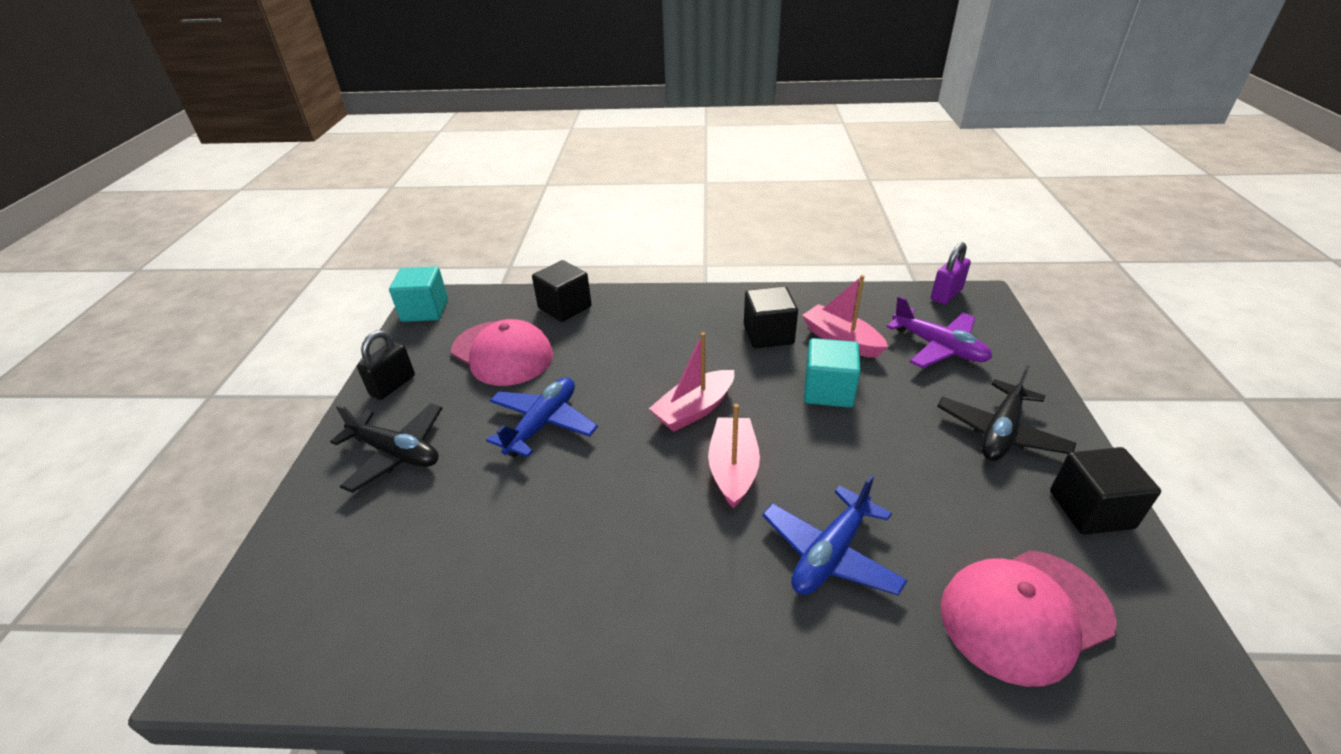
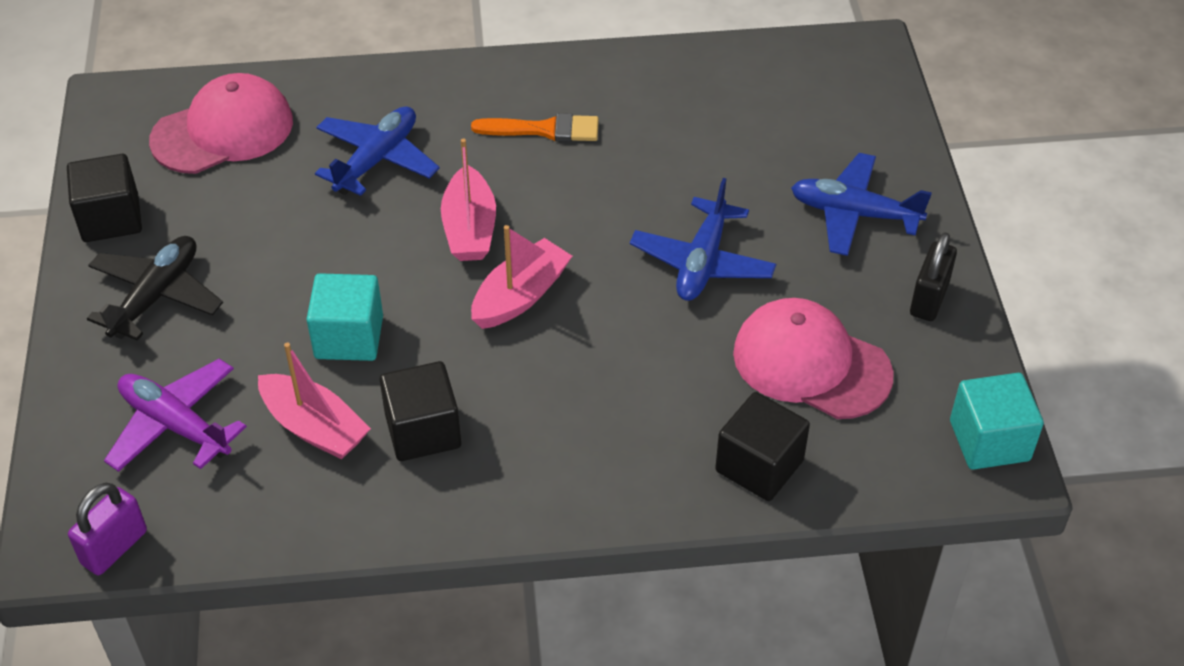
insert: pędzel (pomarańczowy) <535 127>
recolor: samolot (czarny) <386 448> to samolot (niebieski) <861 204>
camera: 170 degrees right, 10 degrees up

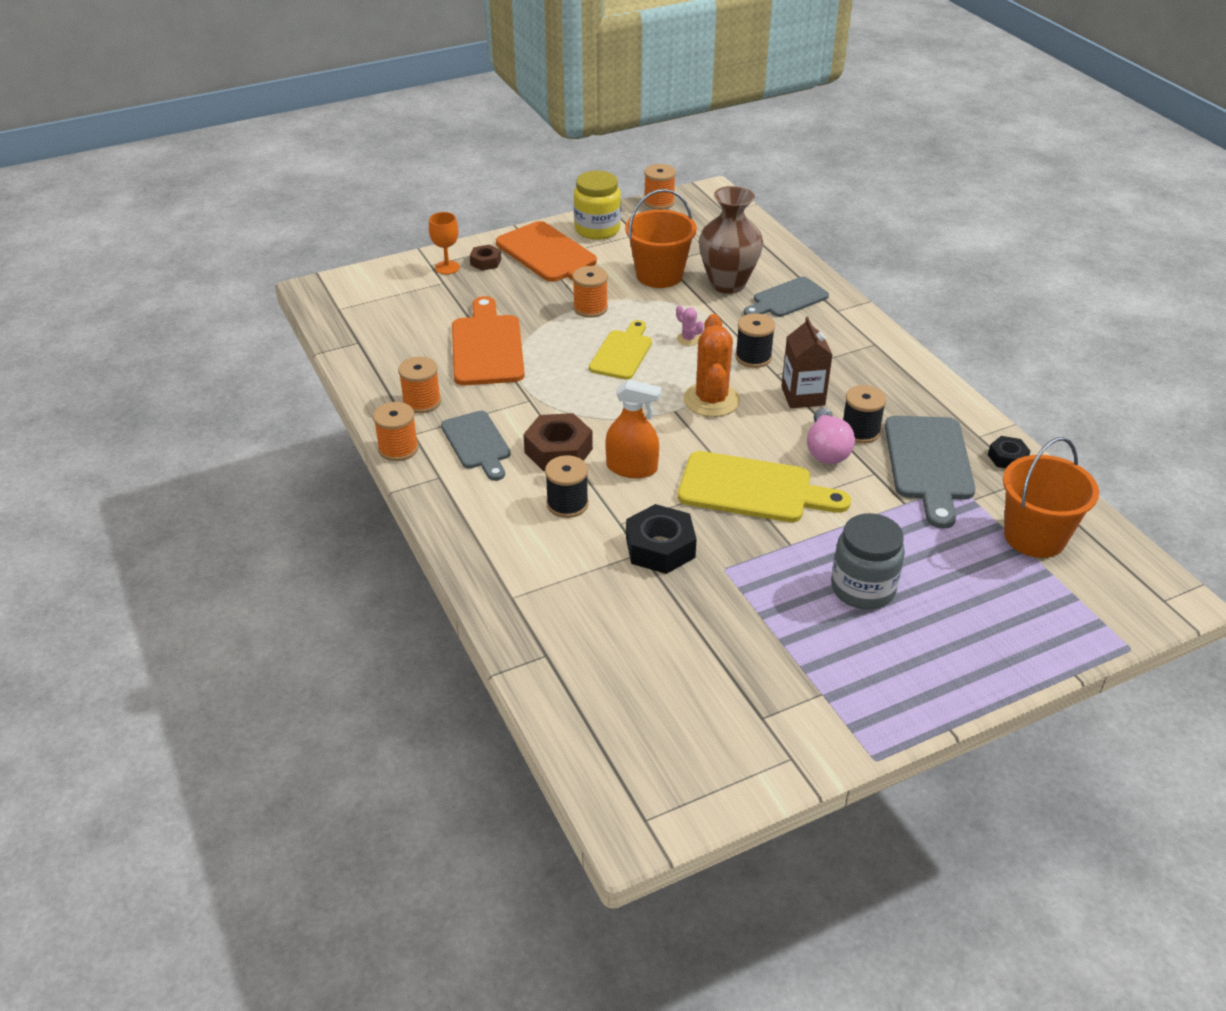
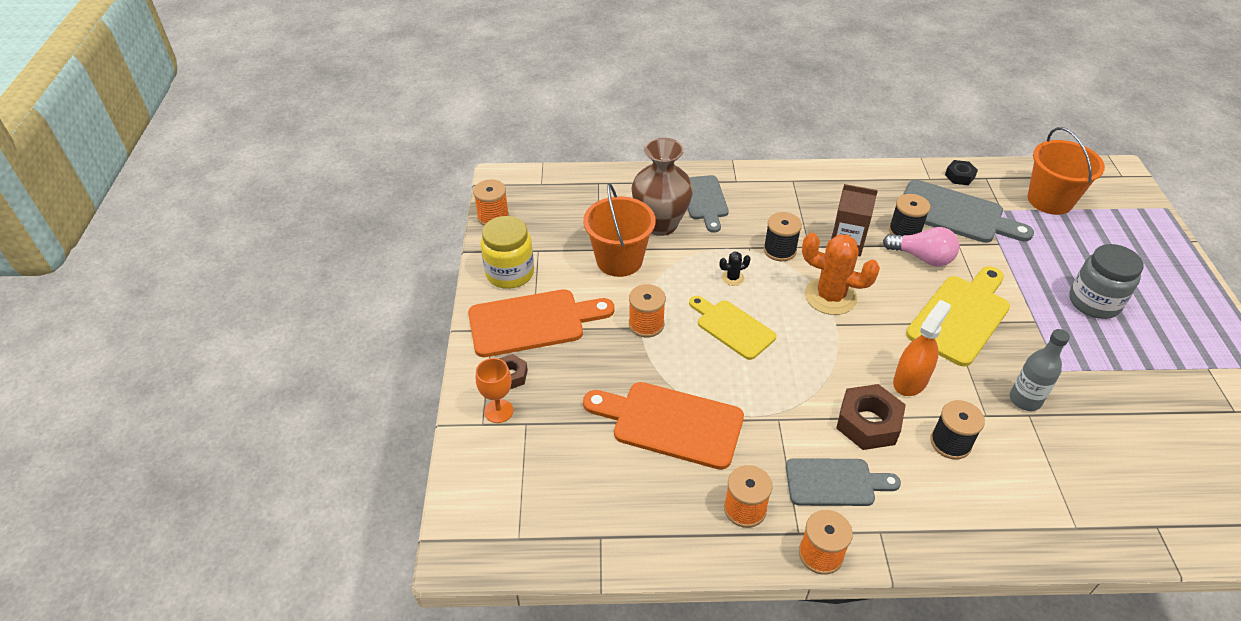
replace: nakrętka (czarny) <661 539> to butelka (szary) <1040 370>
recolor: kaktus (różowy) <690 325> to kaktus (czarny) <735 269>
camera: 65 degrees left, 5 degrees up

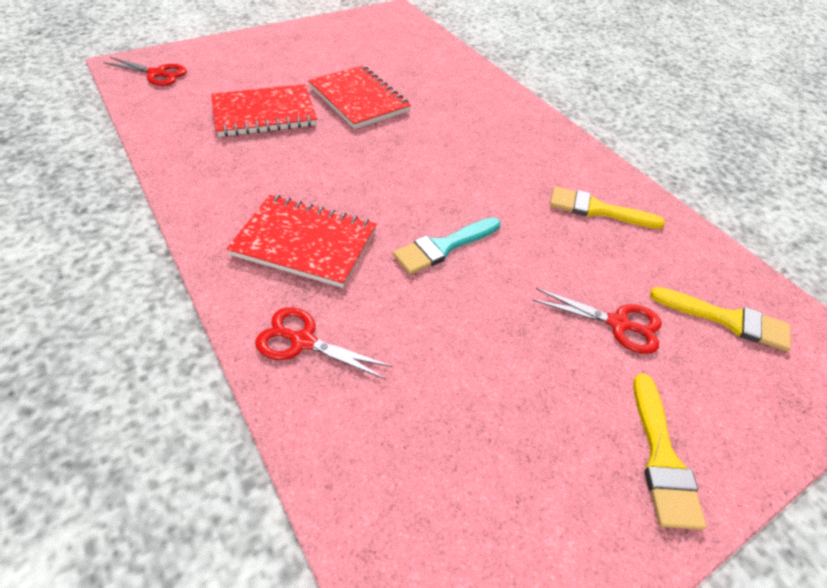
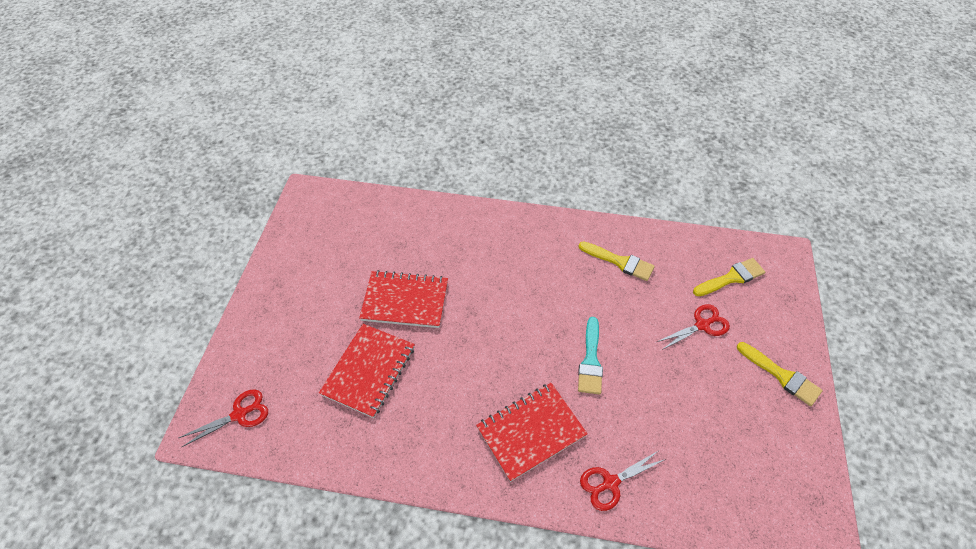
rotate: pędzel (żółty) <607 208> = <616 261> 120 degrees counterclockwise
camera: 45 degrees left, 5 degrees up

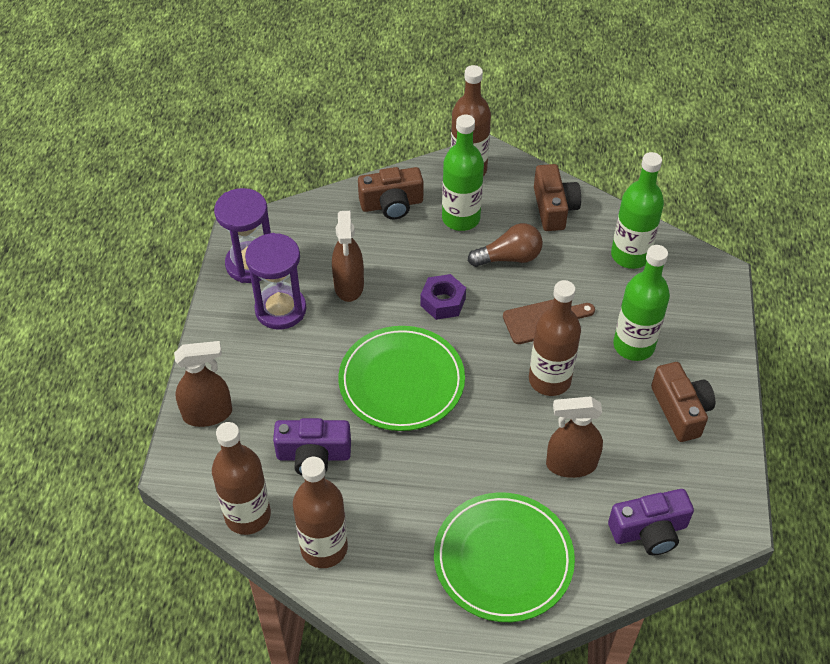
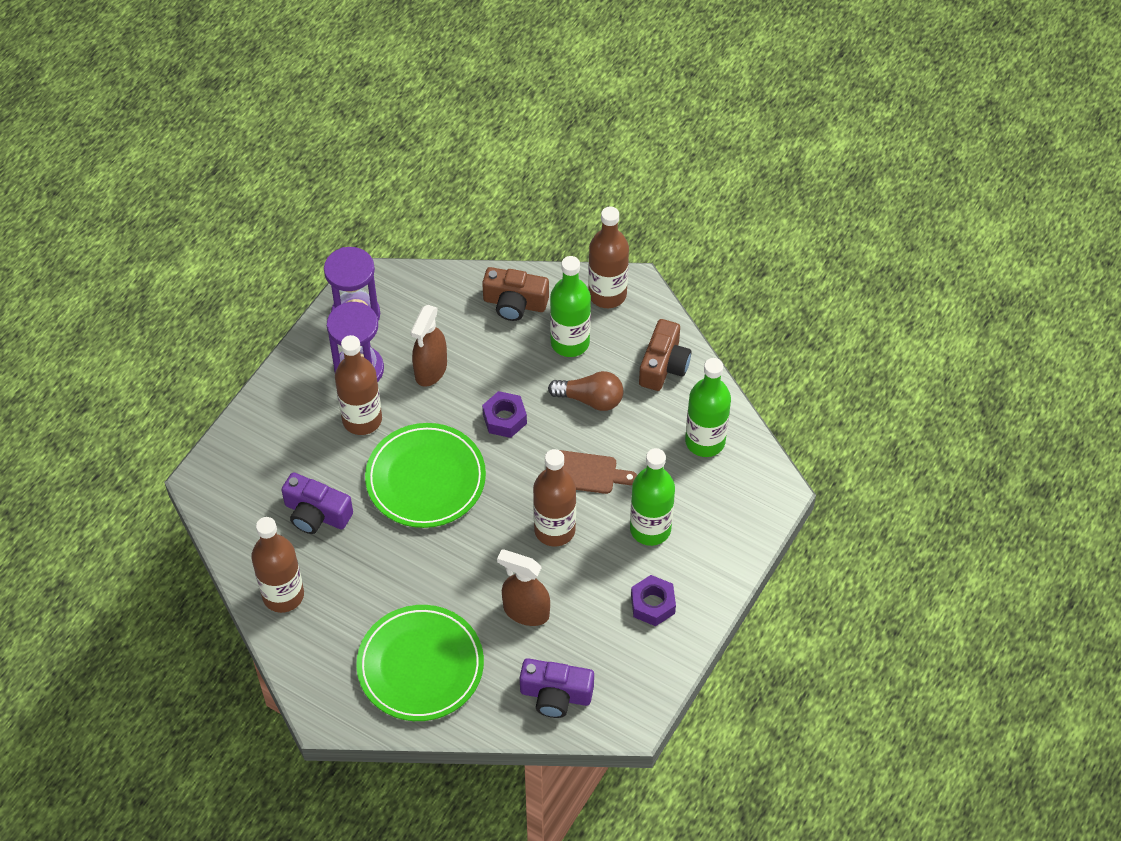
delete: spryskiwacz (brązowy) <203 384>
move: butelka (brązowy) <241 478> to <358 385>
replace: aparat fotograficzny (brązowy) <683 402> to nakrętka (fioletowy) <653 600>
camera: 25 degrees right, 5 degrees up

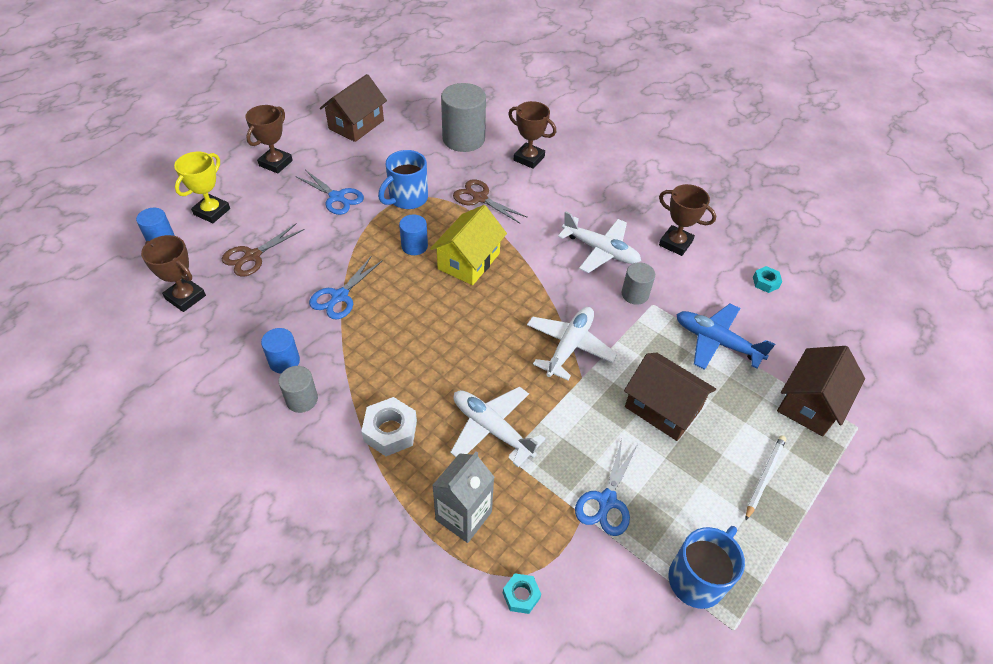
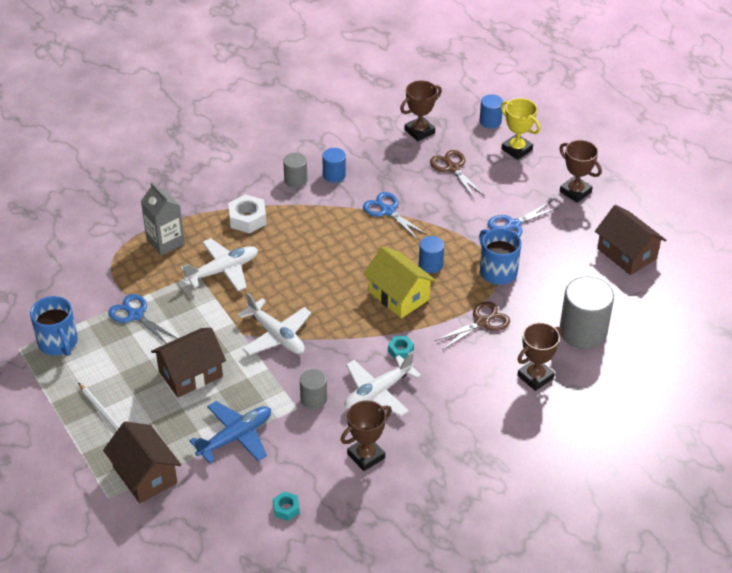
move: nakrętka (turkusowy) <522 593> to <401 348>
camera: 110 degrees right, 5 degrees down

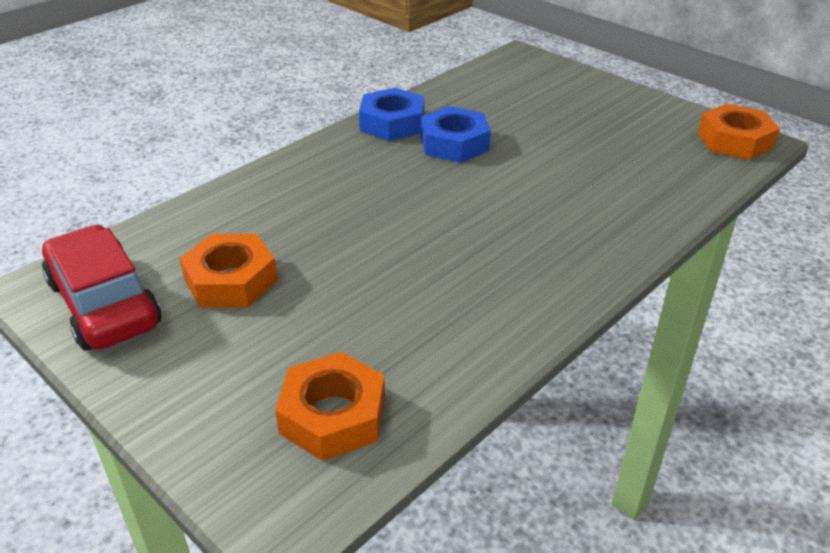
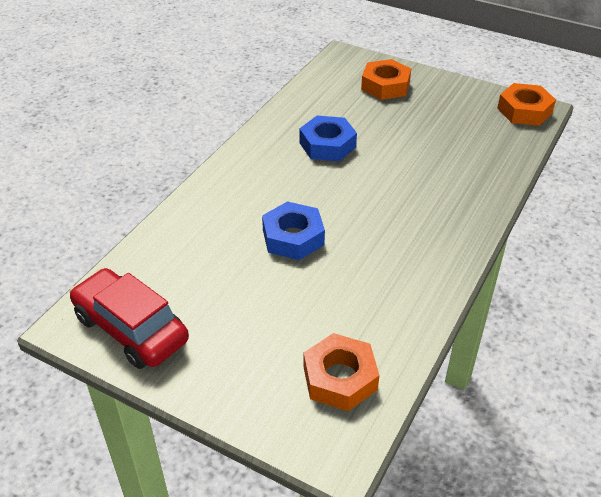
move: nakrętka (pomarańczowy) <228 270> to <386 79>; nakrętka (niebieski) <391 114> to <293 230>
camera: 15 degrees left, 5 degrees up

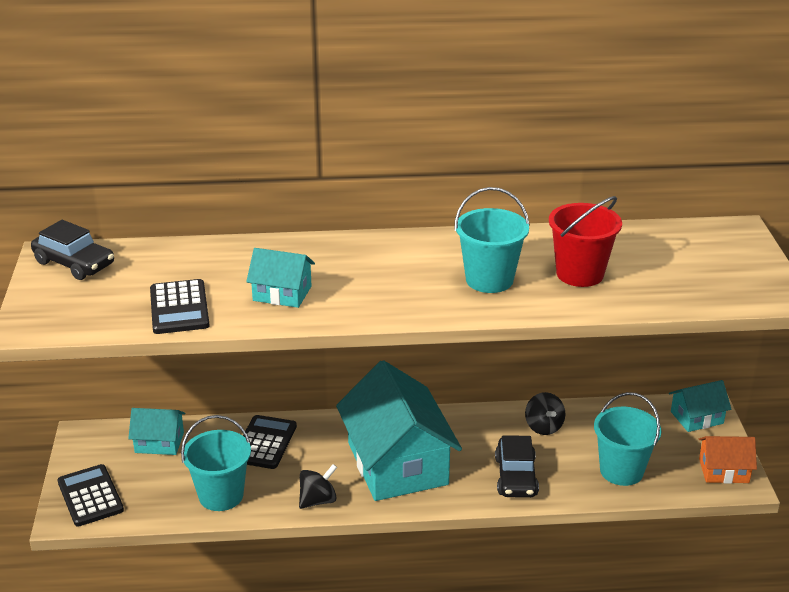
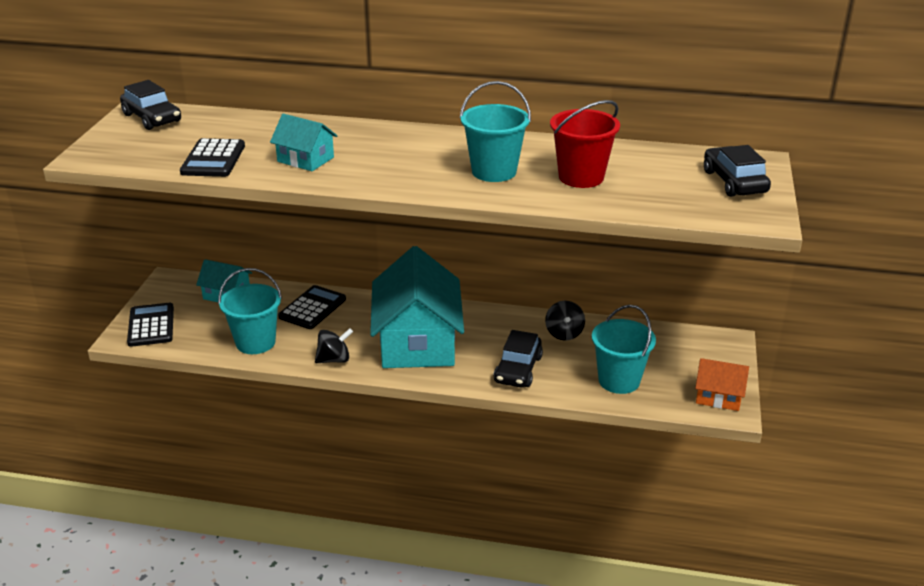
delete: domek (turkusowy) <700 406>
insert: samochód (czarny) <737 171>
camera: 15 degrees right, 0 degrees up

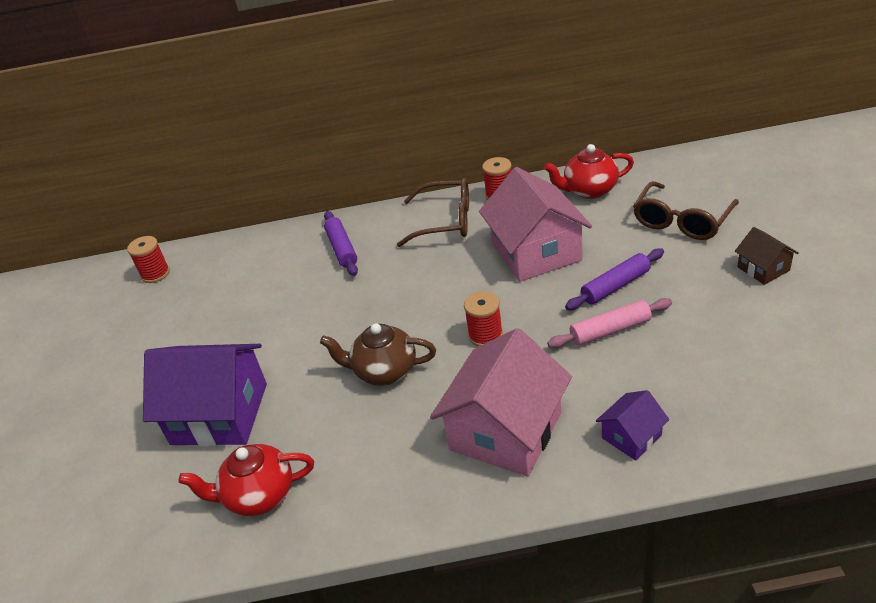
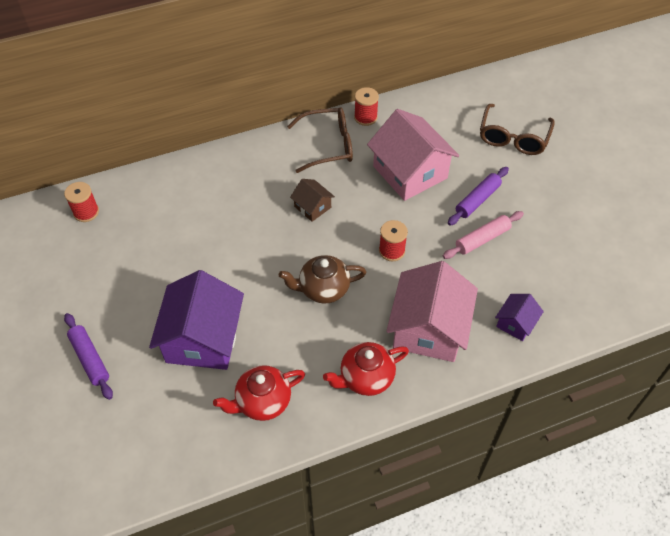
move: wałek do ciasta (fioletowy) <341 243> to <88 356>; imbryk (czerwony) <589 171> to <366 369>; domek (brązowy) <767 256> to <312 200>
rotate: domek (fioletowy) <205 395> = <196 320> 75 degrees counterclockwise
camera: 20 degrees left, 15 degrees up

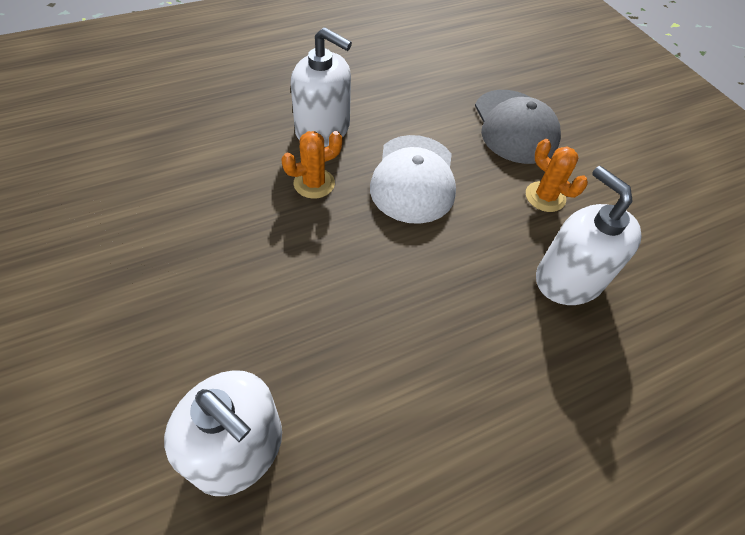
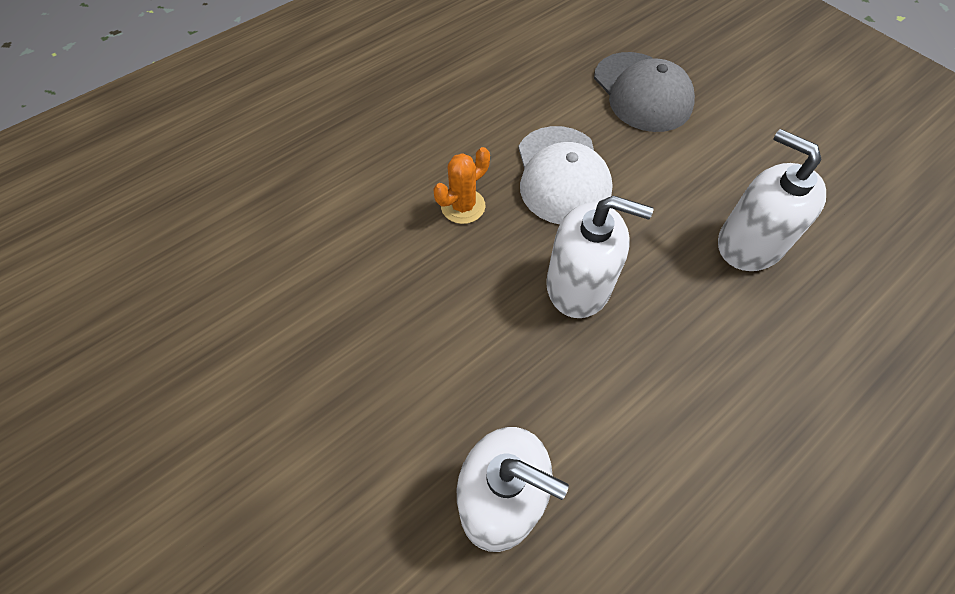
delete: kaktus (pomarańczowy) <557 175>
move: dozownik mydła (biały) <321 87> to <599 257>
camera: 10 degrees left, 5 degrees up

